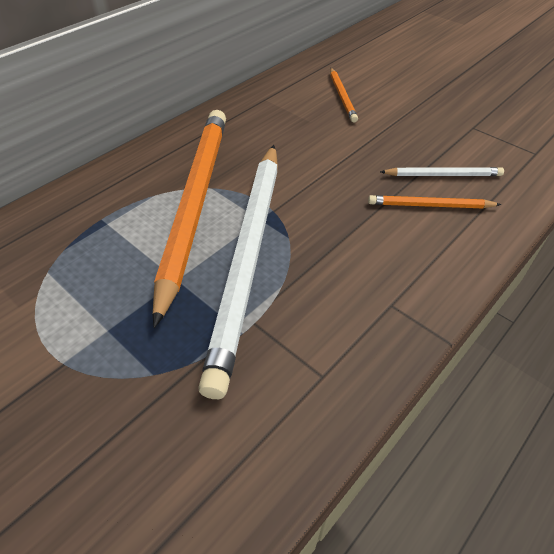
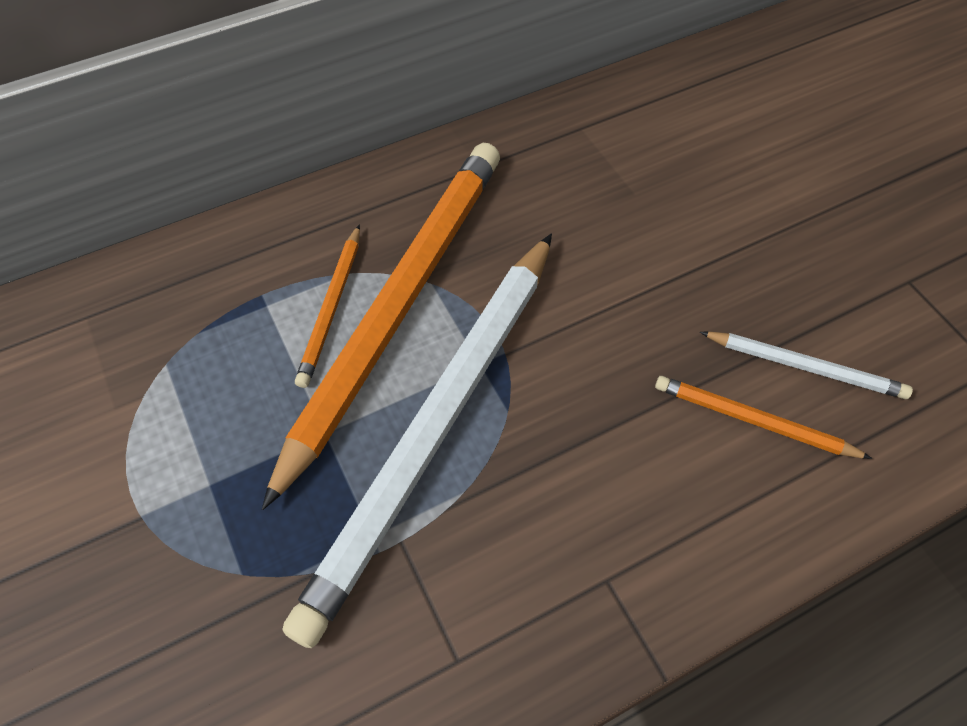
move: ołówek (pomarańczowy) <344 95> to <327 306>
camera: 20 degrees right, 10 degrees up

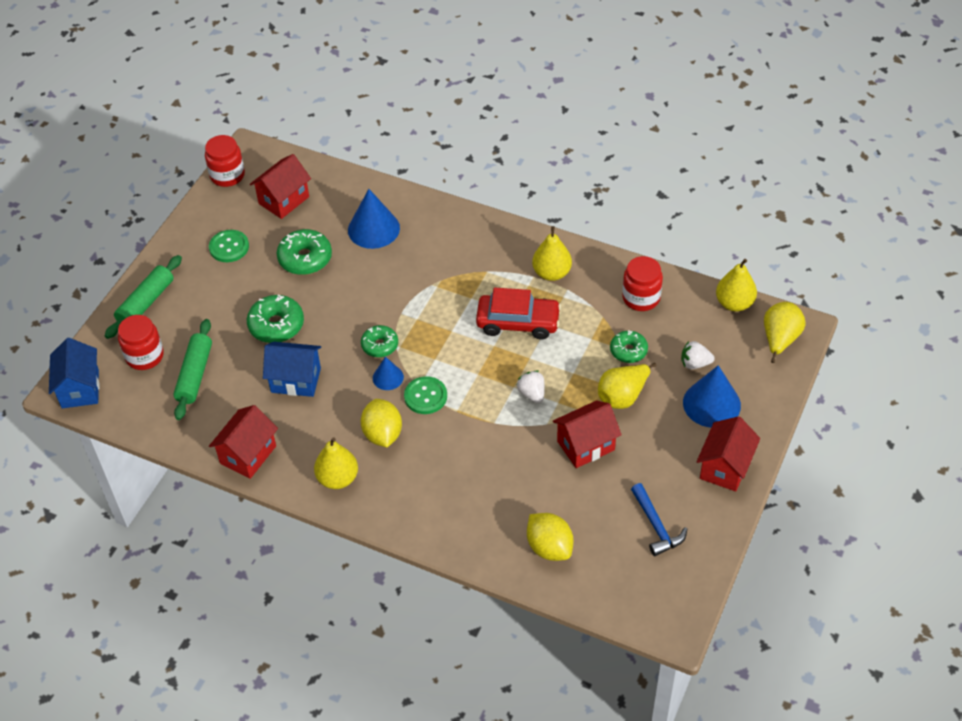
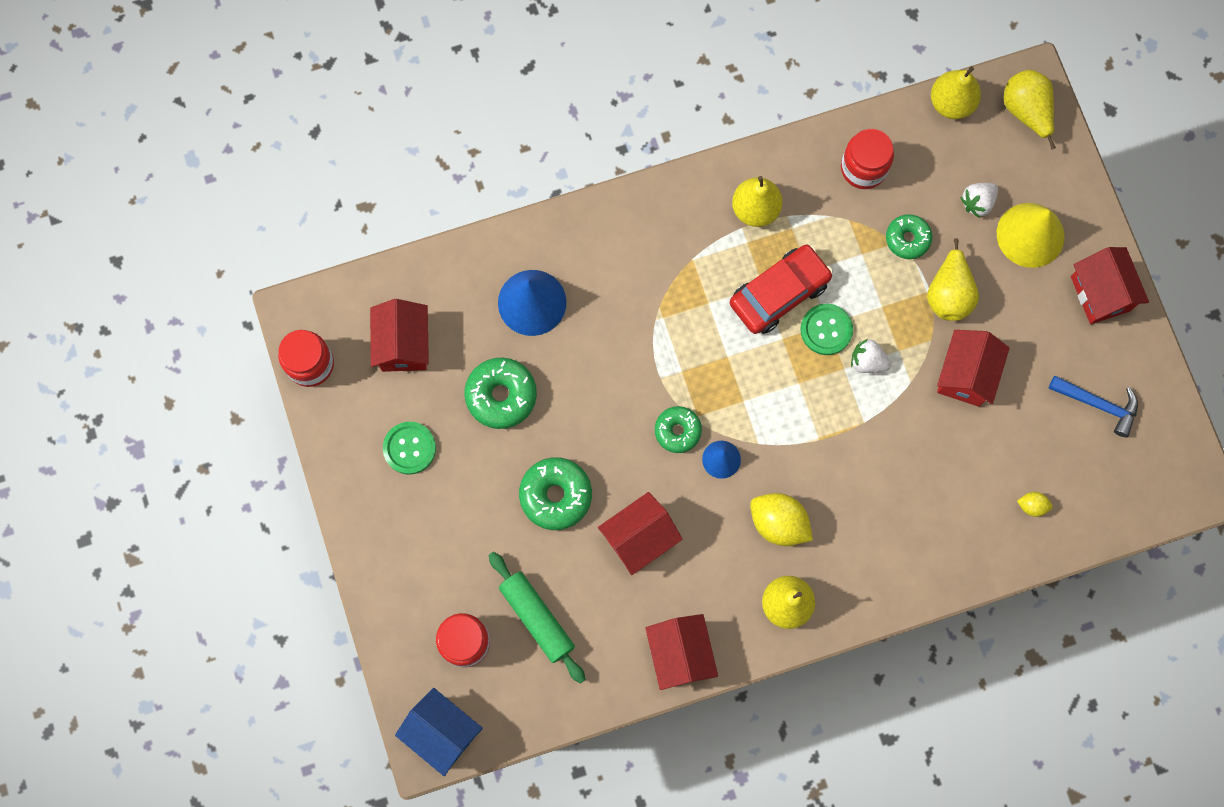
delete: wałek do ciasta (zielony) <143 297>
move: guzik (zielony) <425 395> to <826 329>
recolor: domek (niebieski) <292 369> to domek (czerwony) <640 533>; stożek (niebieski) <712 396> to stożek (żółty) <1031 235>
resize: cytryna (żółty) <550 537> = <1035 504> x0.50
camera: 45 degrees left, 25 degrees up

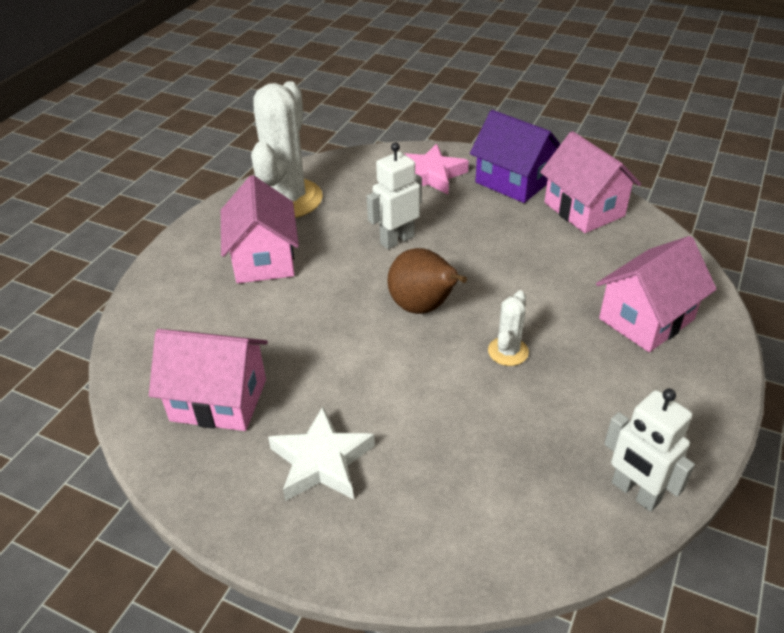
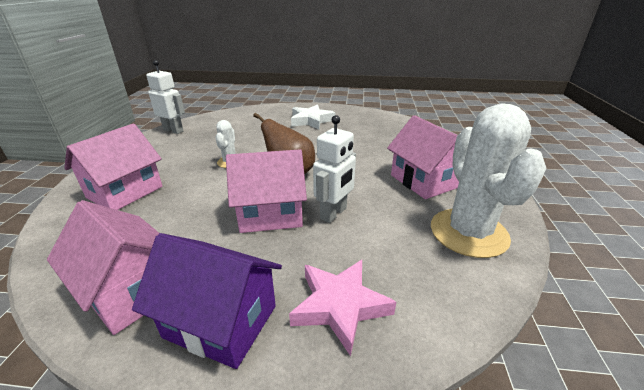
move: domek (różowy) <208 380> to <266 191>
camera: 160 degrees right, 10 degrees down

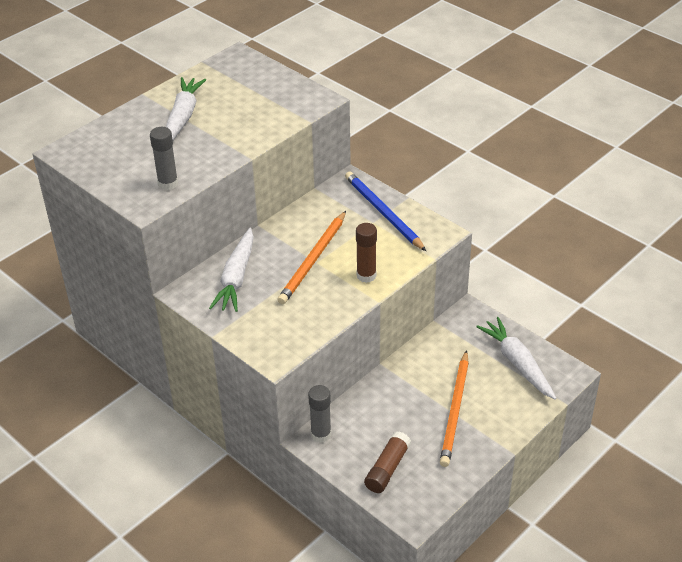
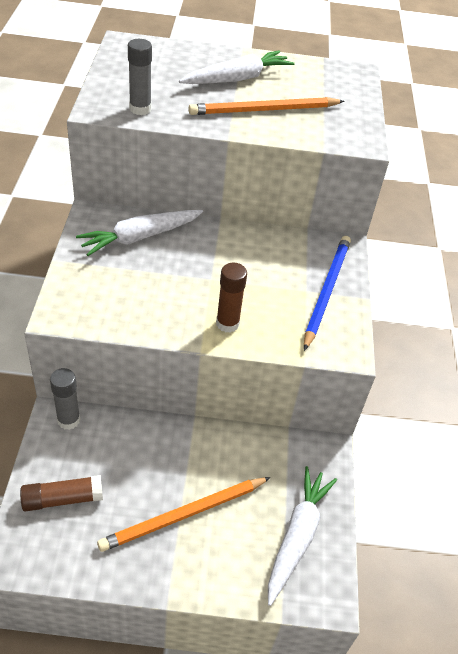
move: ołówek (pomarańczowy) <311 257> to <266 106>
camera: 45 degrees right, 5 degrees up

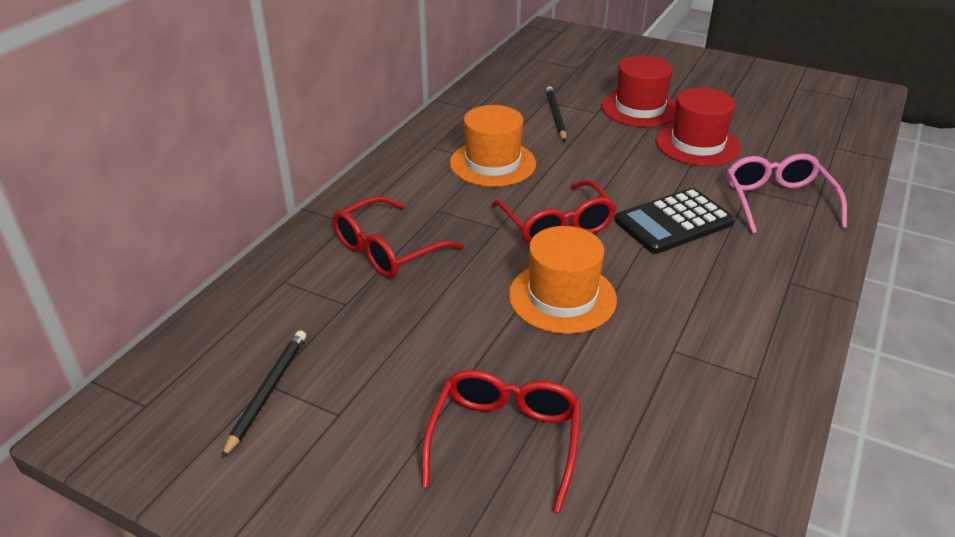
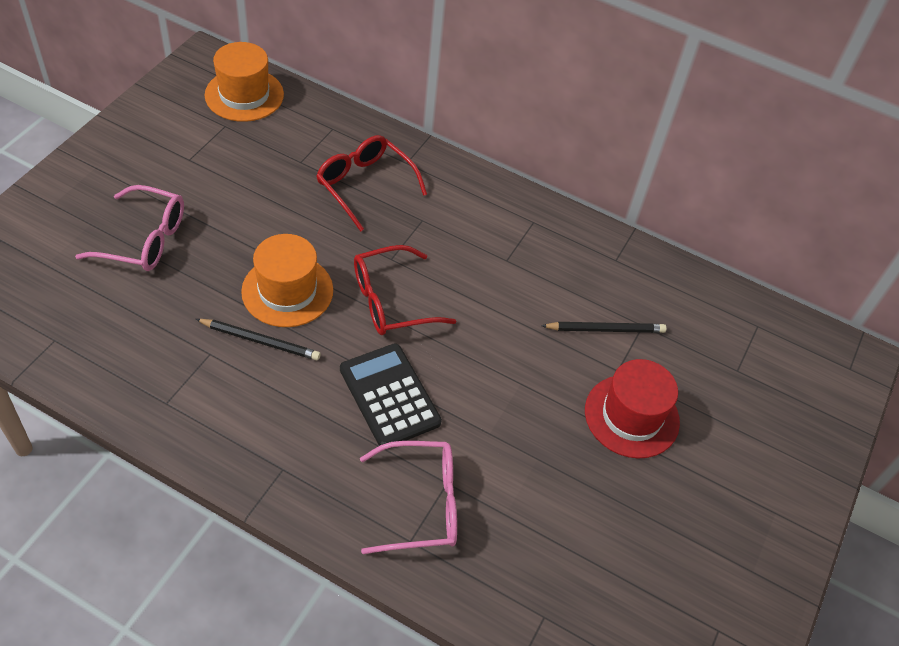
delete: kapelusz (czerwony) <698 127>
move: ołówek (czarny) <263 394> to <258 339>; kapelusz (pomarańczowy) <493 146> to <244 82>
recolor: okulary (czerwony) <501 441> to okulary (różowy) <129 228>
camera: 85 degrees right, 15 degrees up

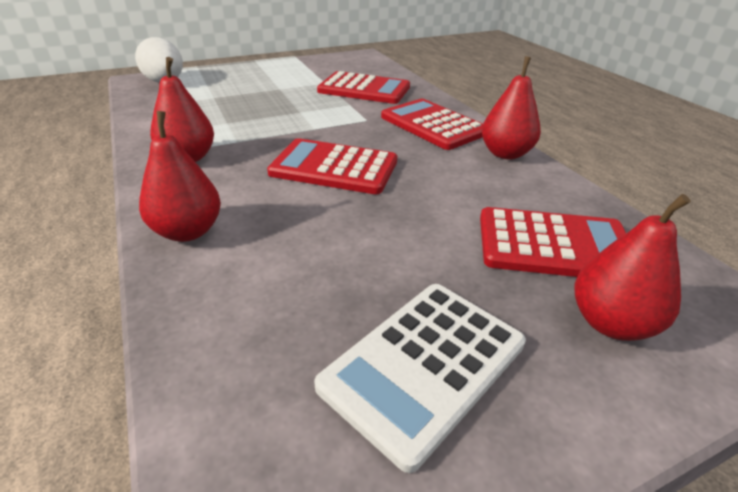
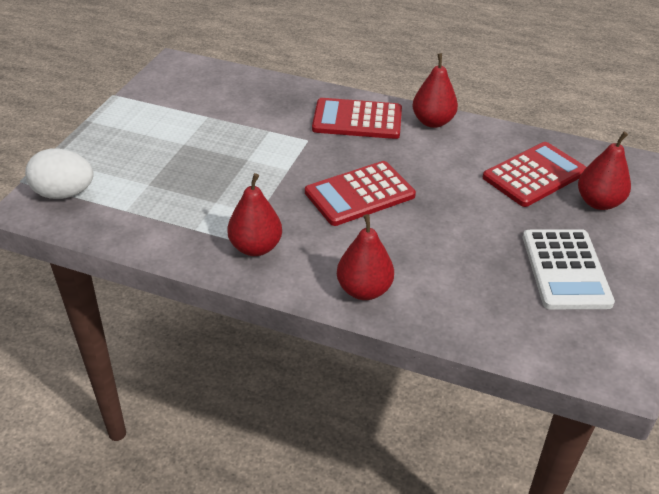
delete: kalkulator (czerwony) <363 87>
camera: 45 degrees left, 5 degrees up

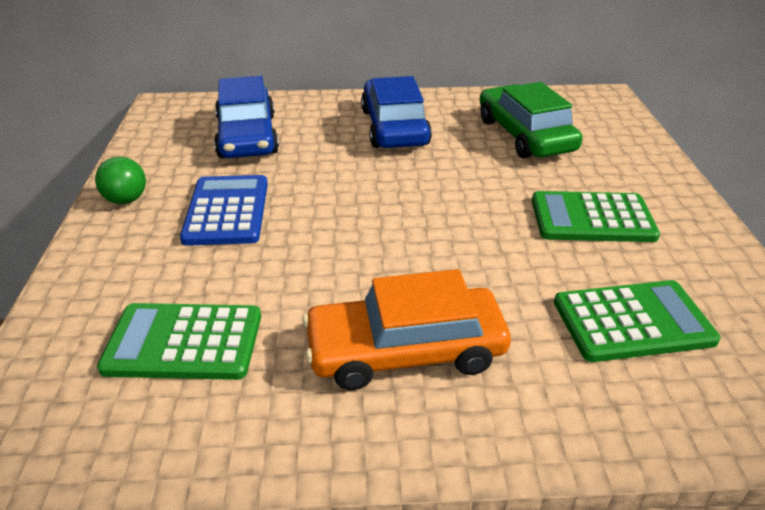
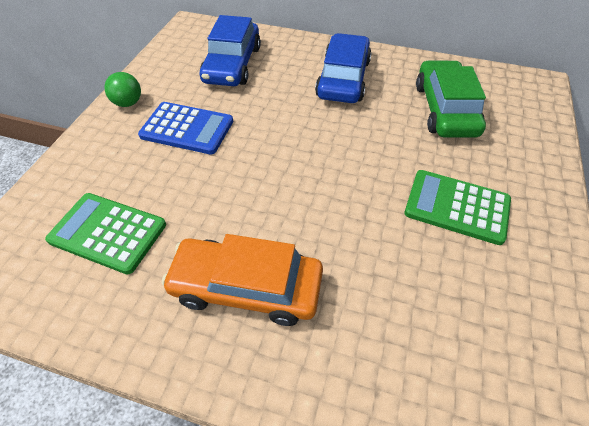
delete: kalkulator (zielony) <637 321>
rotate: kalkulator (niebieski) <224 210> = <185 128> 90 degrees clockwise
camera: 20 degrees right, 15 degrees up

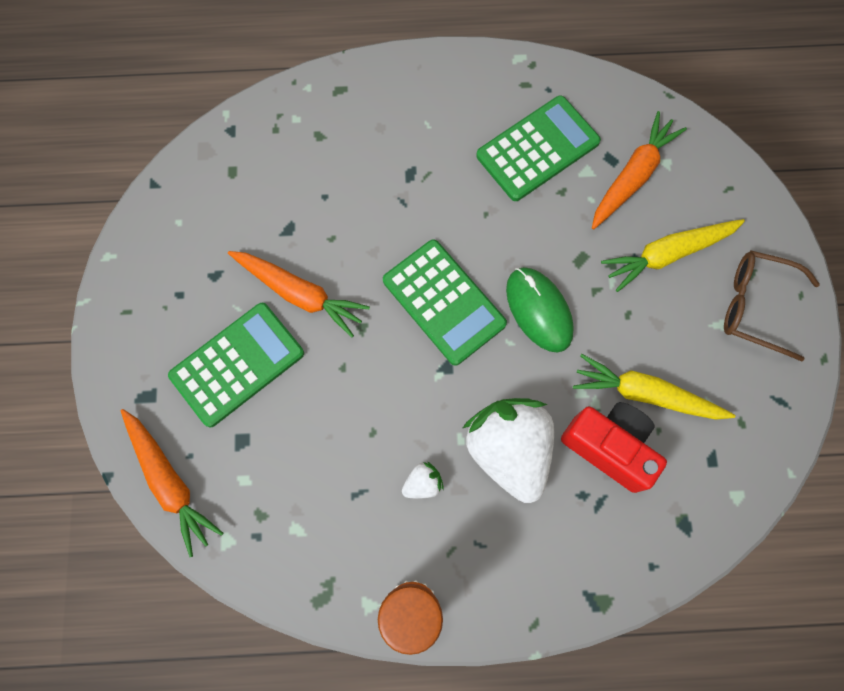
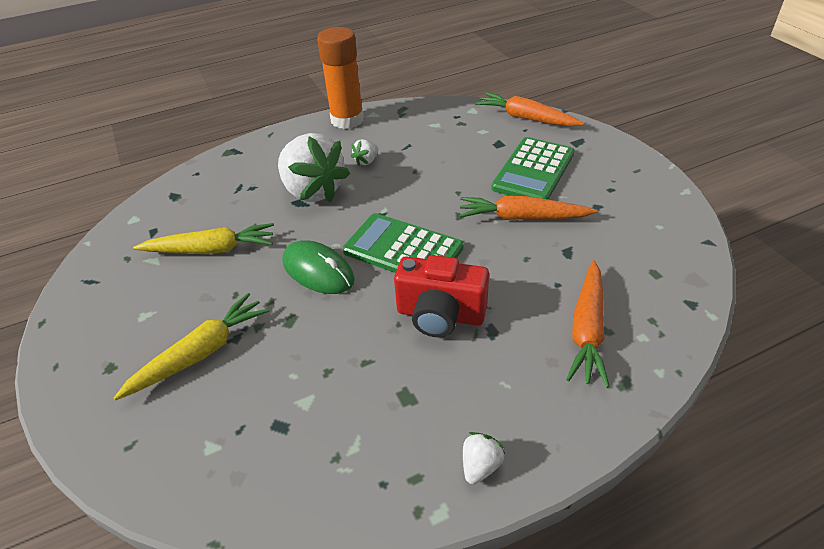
delete: kalkulator (zielony) <538 148>; okulary (brązowy) <772 306>
insert: truskawka (biały) <484 458>
move: aparat fotograficzny (czerwony) <614 447> to <441 296>; marchewka (pomarańczowy) <639 170> to <588 324>
camera: 160 degrees right, 30 degrees down

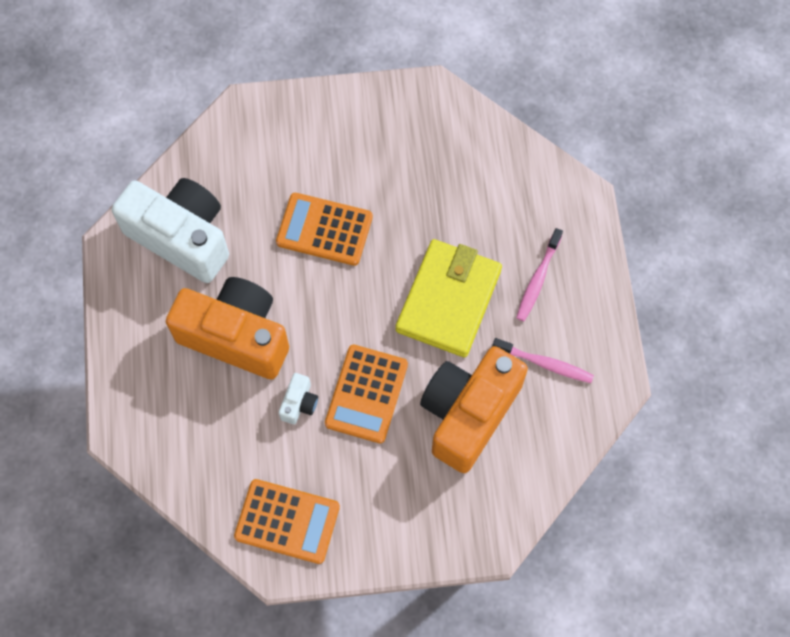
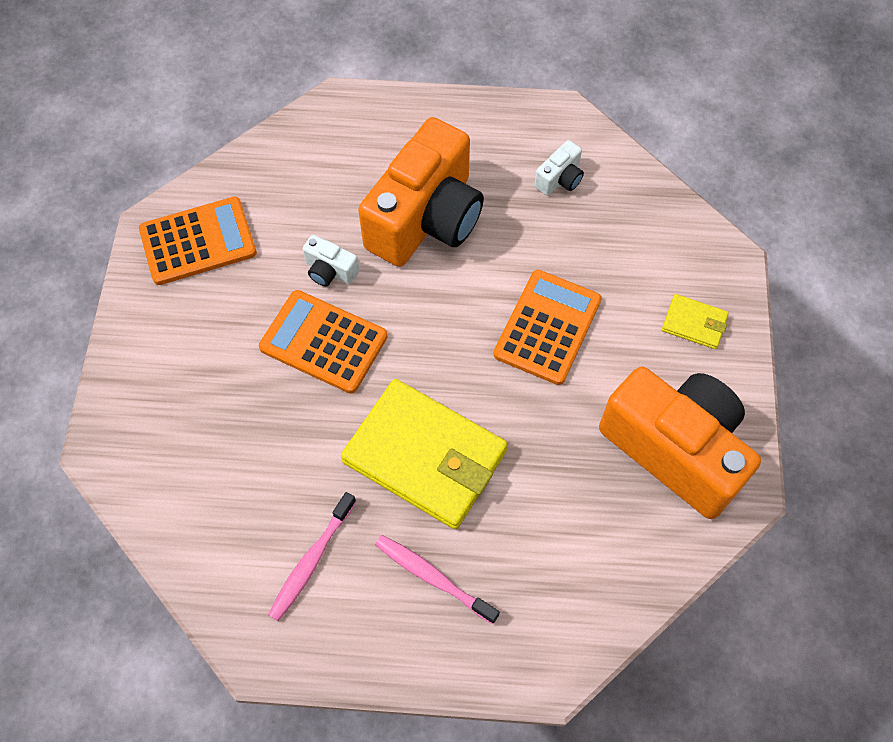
insert: portfel (żółty) <695 321>
move: aparat fotograficzny (pomarańczowy) <474 409> to <680 443>
rotate: kalkulator (pomarańczowy) <287 521> = <198 241> 135 degrees counterclockwise
resize: aparat fotograficzny (biały) <170 230> = <559 168> x0.40
camera: 100 degrees right, 5 degrees down

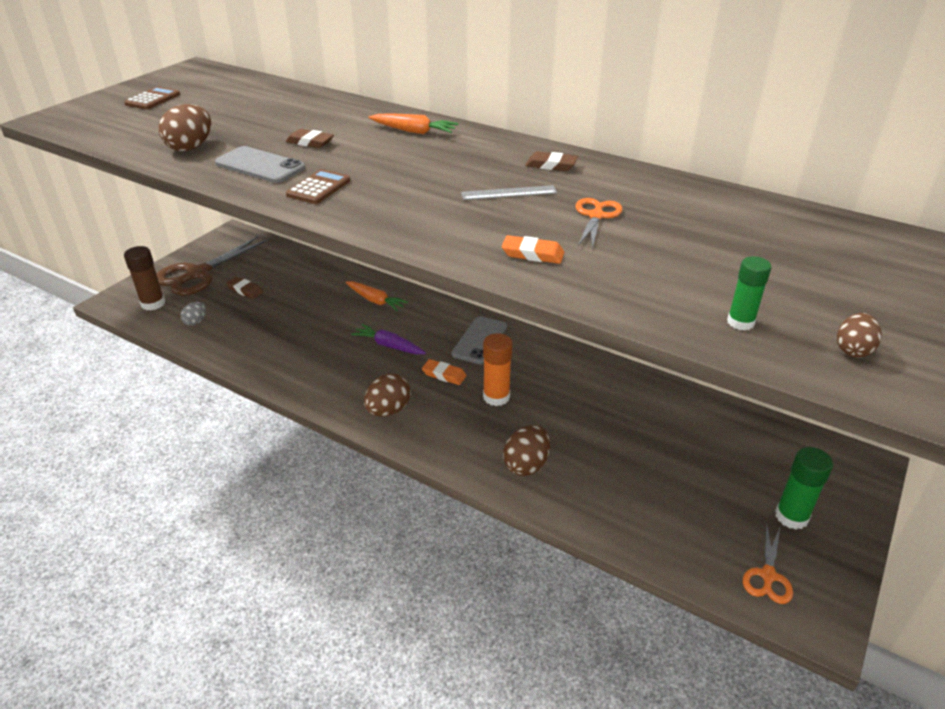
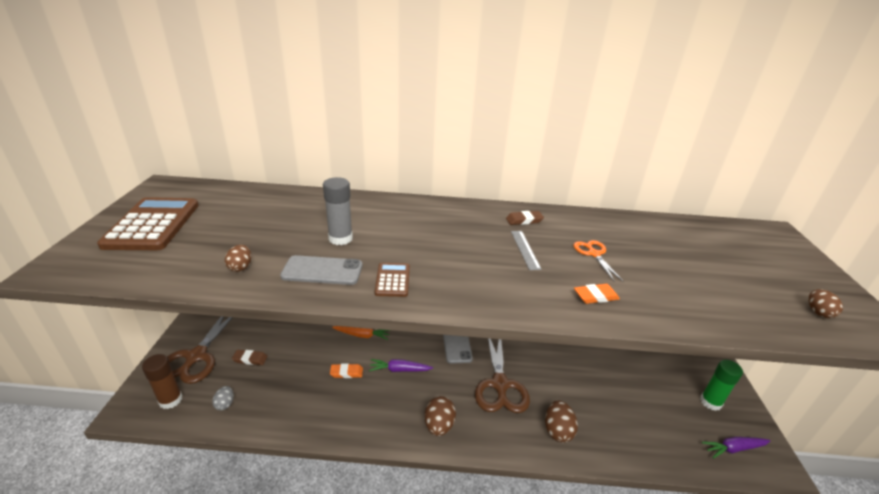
delete: marchewka (pomarańczowy) <413 123>; klej w sztyfcie (zielony) <749 293>
move: gumka do mazania (pomarańczowy) <444 372> to <346 370>
replace: gumka do mazania (brązowy) <310 138> to klej w sztyfcie (szary) <338 211>; klej w sztyfcie (pomarańczowy) <497 369> to nożyczki (brązowy) <502 375>; nożyczki (pomarańczowy) <768 563> to marchewka (fioletowy) <736 448>
rotate: linijka (szary) <509 192> = <526 250> 60 degrees counterclockwise
resize: kalkulator (brązowy) <152 98> = <148 223> x2.06; jajko (brązowy) <185 127> = <238 258> x0.61
camera: 30 degrees left, 5 degrees down

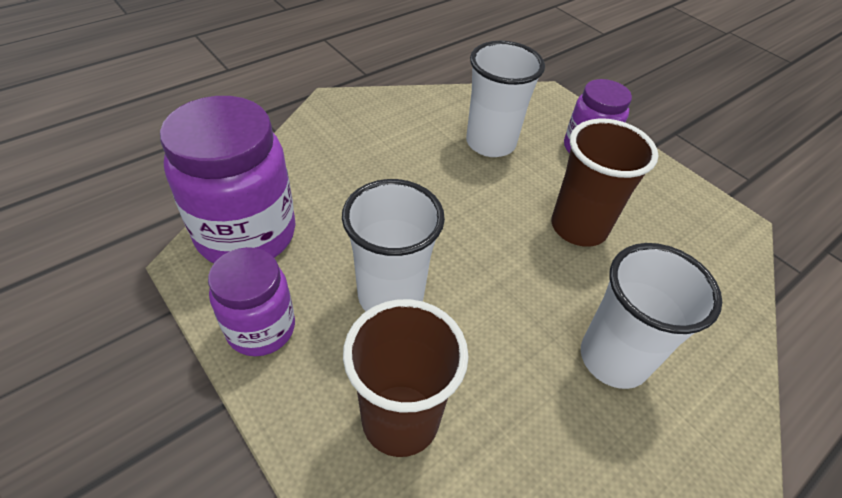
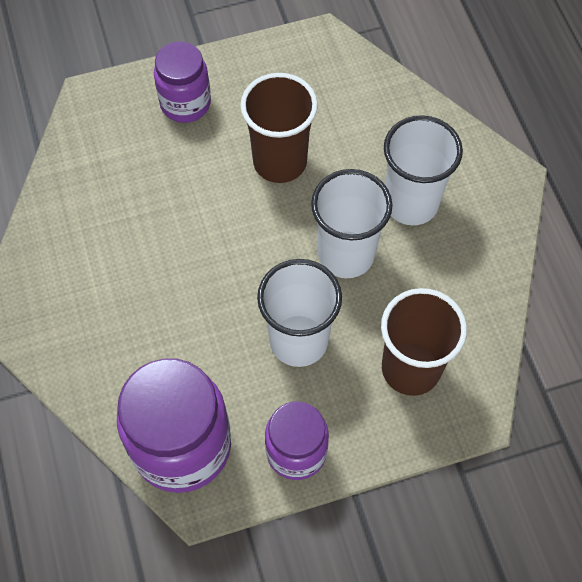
move: szklanka (biały) <505 99> to <351 223>
camera: 65 degrees left, 15 degrees up

